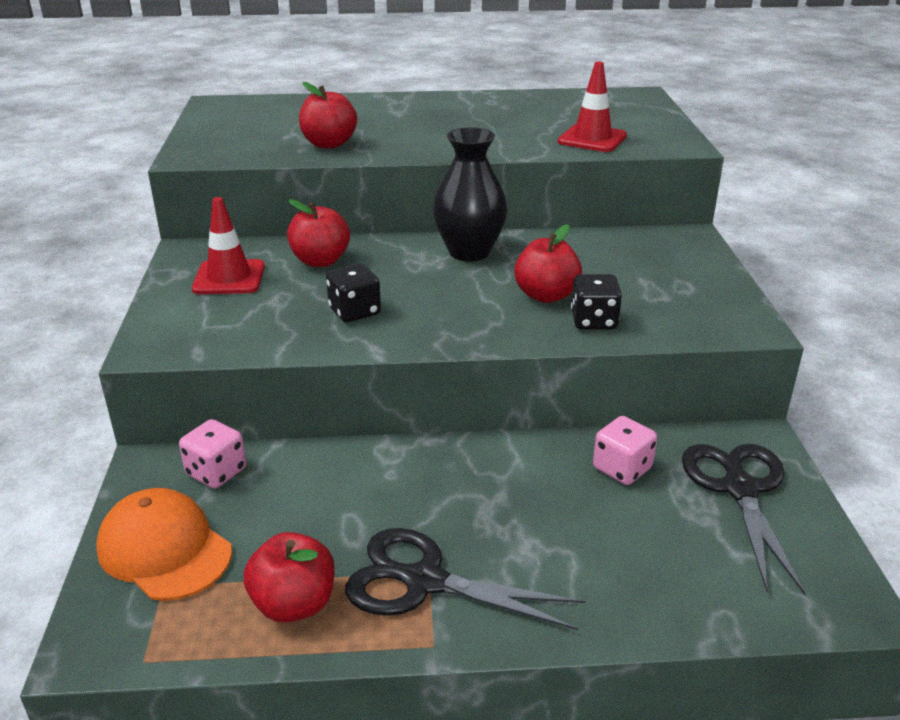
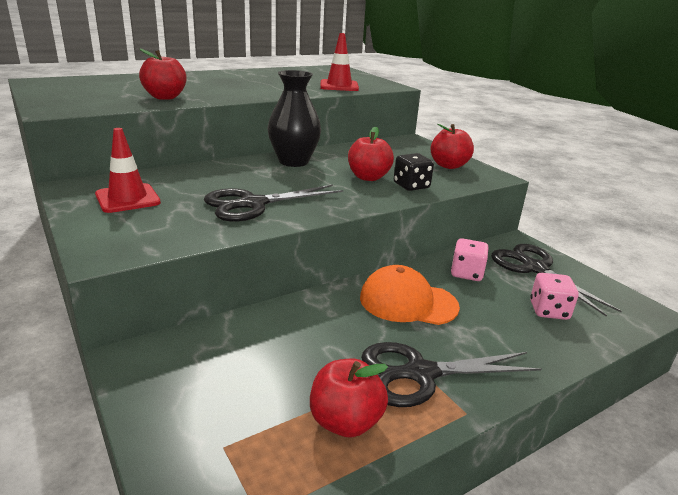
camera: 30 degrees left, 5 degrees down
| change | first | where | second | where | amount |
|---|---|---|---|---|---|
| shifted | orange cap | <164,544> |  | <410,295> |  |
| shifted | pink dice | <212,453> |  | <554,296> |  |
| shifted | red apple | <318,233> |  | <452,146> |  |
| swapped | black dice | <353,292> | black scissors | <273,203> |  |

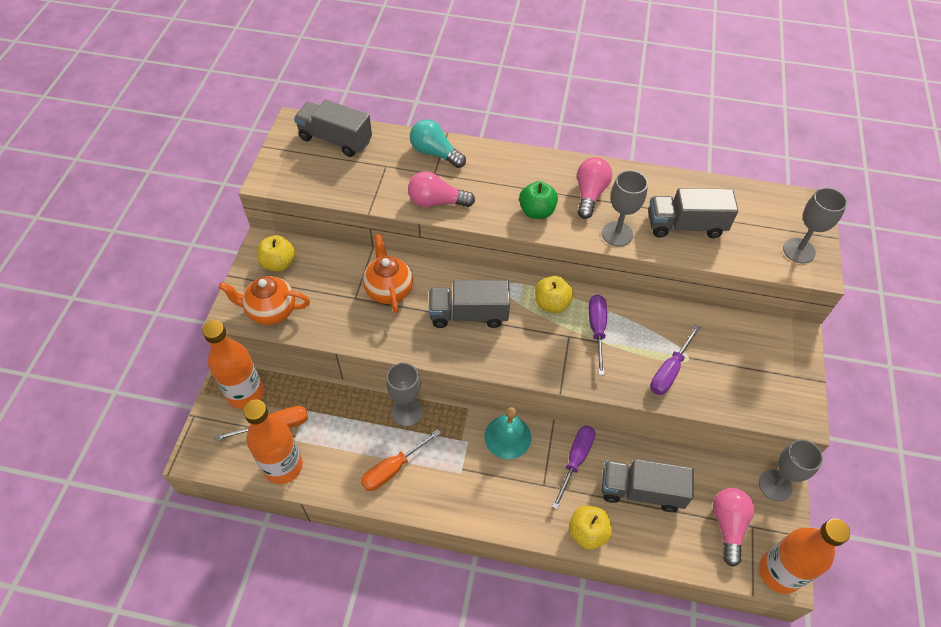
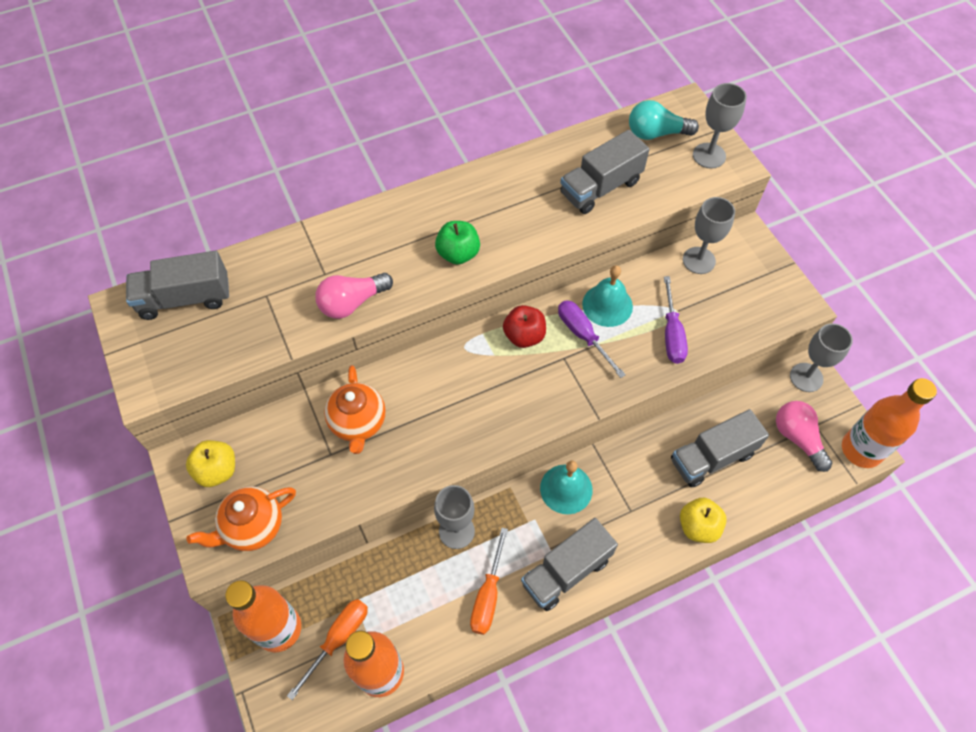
camera: 35 degrees left, 5 degrees up
| change | first | where | second | where | amount |
|---|---|---|---|---|---|
| gone | purple screwdriver | <573,467> |  |  |  |
| gone | pink light bulb | <594,188> |  |  |  |
| new |  |  | turquoise bell | <607,296> |  |
| shifted | turquoise light bulb | <438,143> |  | <664,120> |  |
| shifted | grey truck | <469,304> |  | <569,564> |  |
| shifted | grey goblet | <625,208> |  | <709,235> |  |
| repainted | yellow apple | <554,294> | red apple | <524,326> |  |
| rotated | orange teapot | <388,273> |  | <355,409> | 135 degrees counterclockwise |

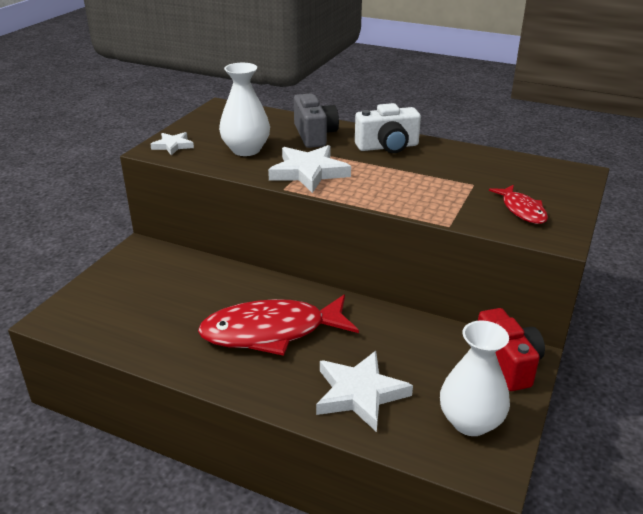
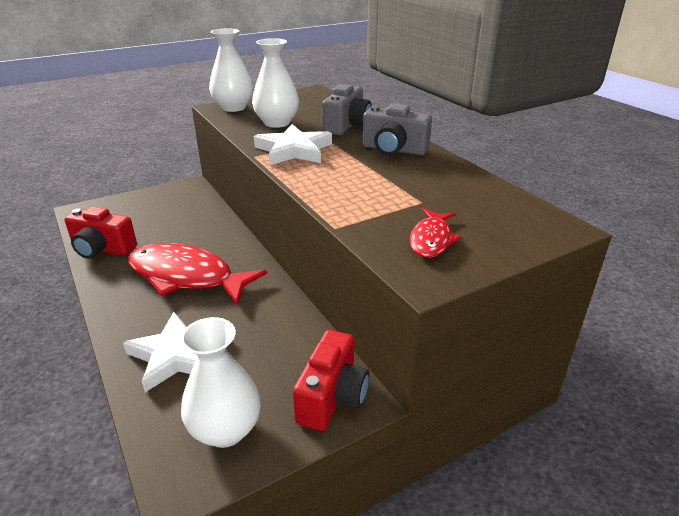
camera: 35 degrees right, 0 degrees up
| change | first | where | second | where | amount |
|---|---|---|---|---|---|
| new |  |  | red camera | <101,233> |  |
| swapped | white star | <172,143> | white vase | <231,70> |  |
| repainted | white camera | <388,128> | grey camera | <397,130> |  |

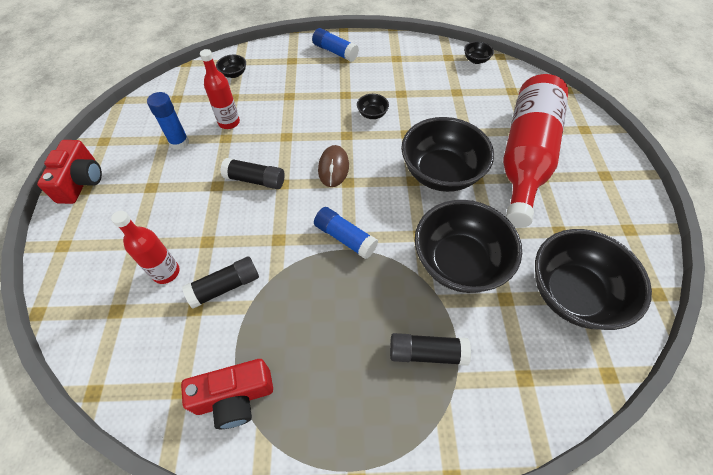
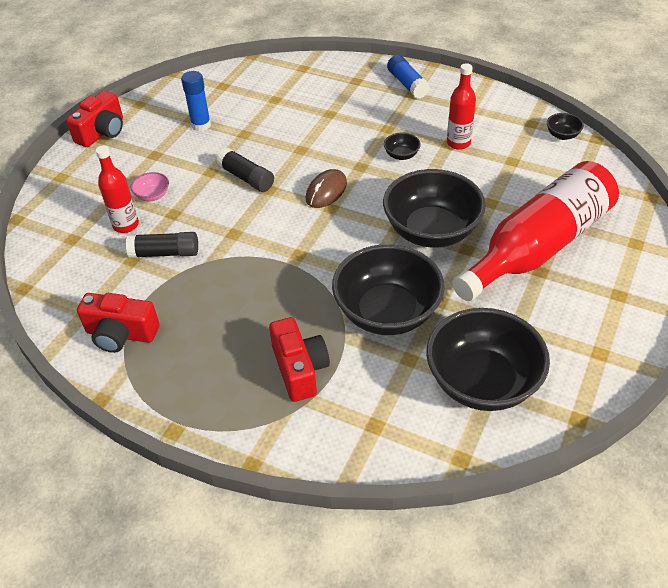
camera: 30 degrees right, 10 degrees down
| change | first | where | second | where | amount |
|---|---|---|---|---|---|
| gone | black bowl | <231,66> |  |  |  |
| gone | blue glue stick | <346,233> |  |  |  |
| new |  |  | pink bowl | <150,186> |  |
| shifted | red bottle | <220,89> |  | <461,106> |  |
| swapped | black glue stick | <430,349> | red camera | <299,359> |  |

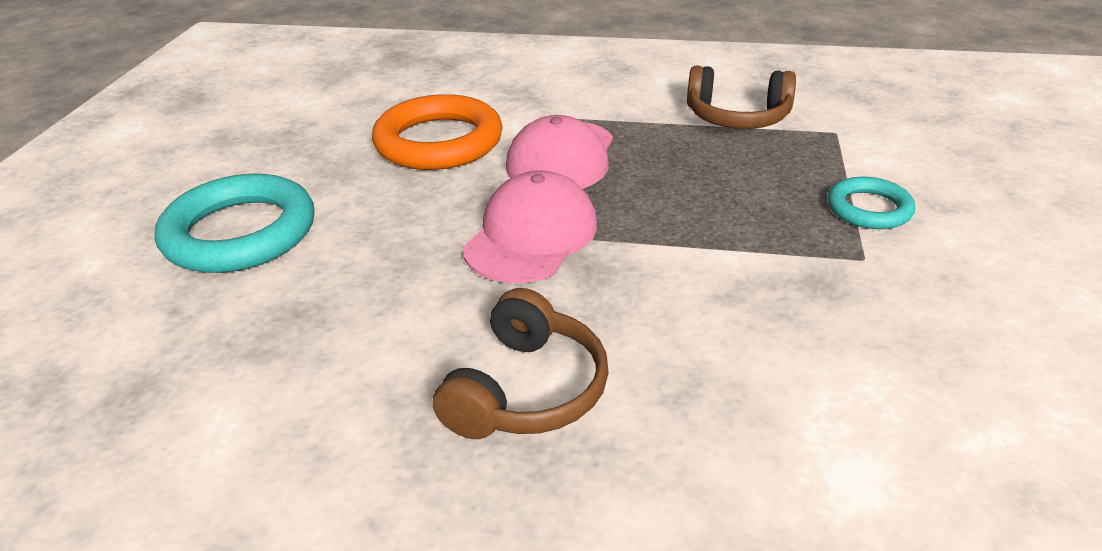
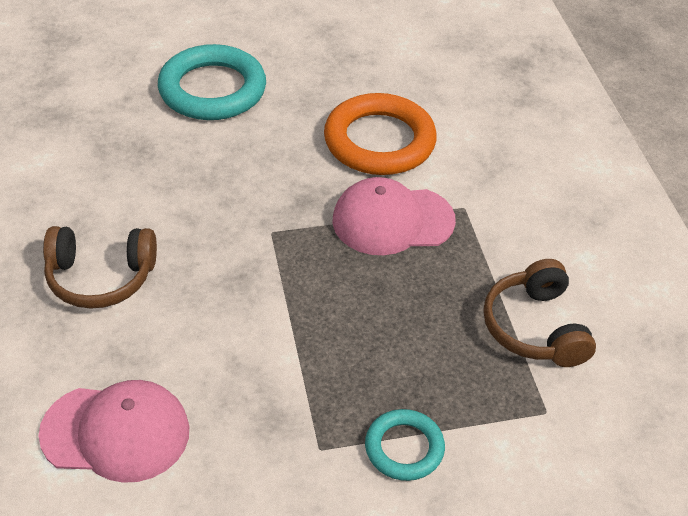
camera: 65 degrees right, 10 degrees up
| change | first | where | second | where | amount |
|---|---|---|---|---|---|
| shifted | pink cap | <530,226> |  | <114,431> |  |

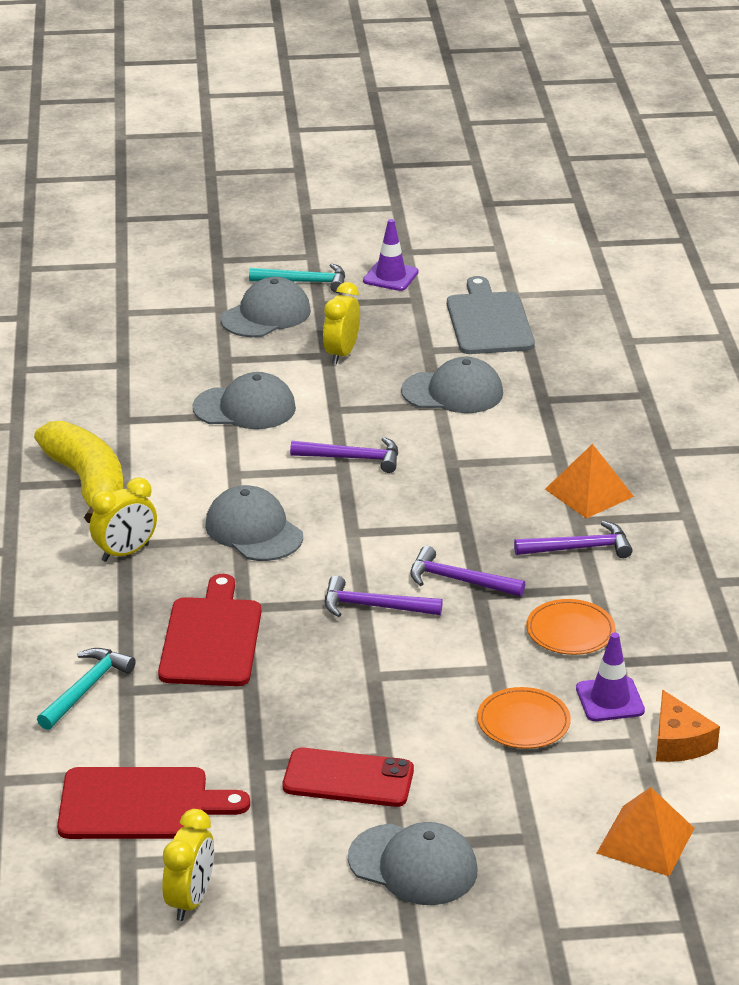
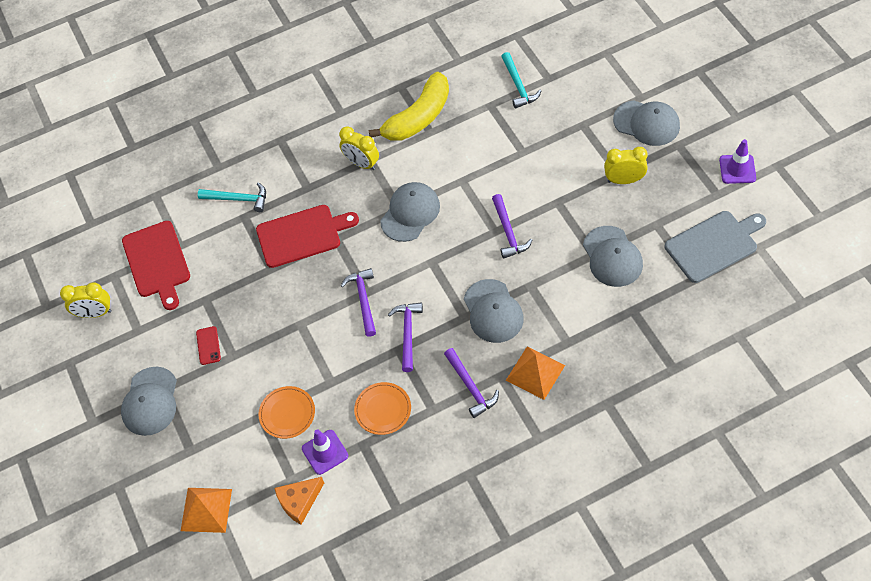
camera: 75 degrees right, 25 degrees up
| change | first | where | second | where | amount |
|---|---|---|---|---|---|
| shifted | grey cap | <244,400> |  | <494,311> |  |
| shifted | turquoise hammer | <297,278> |  | <521,80> |  |
| scaled | red phone | <348,777> |  | <208,345> | x0.56 |

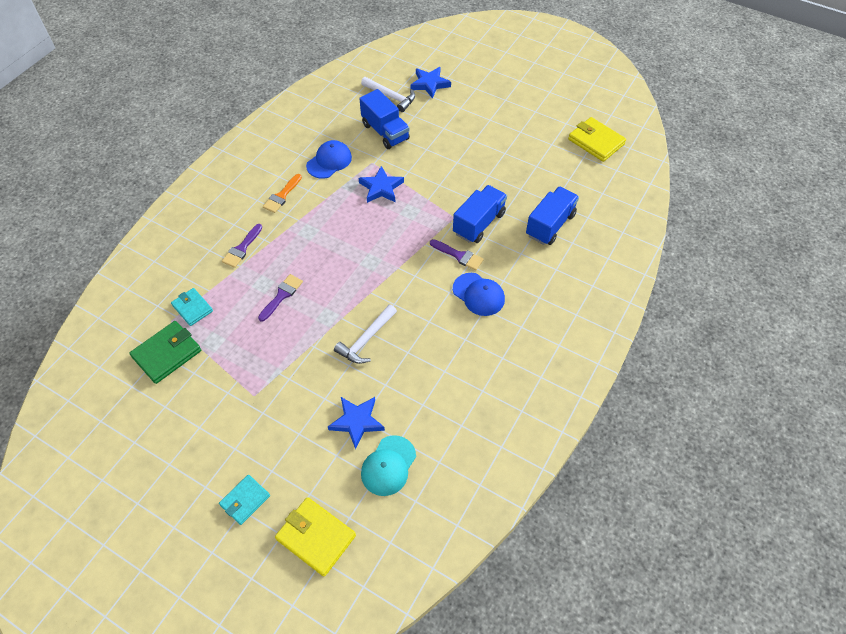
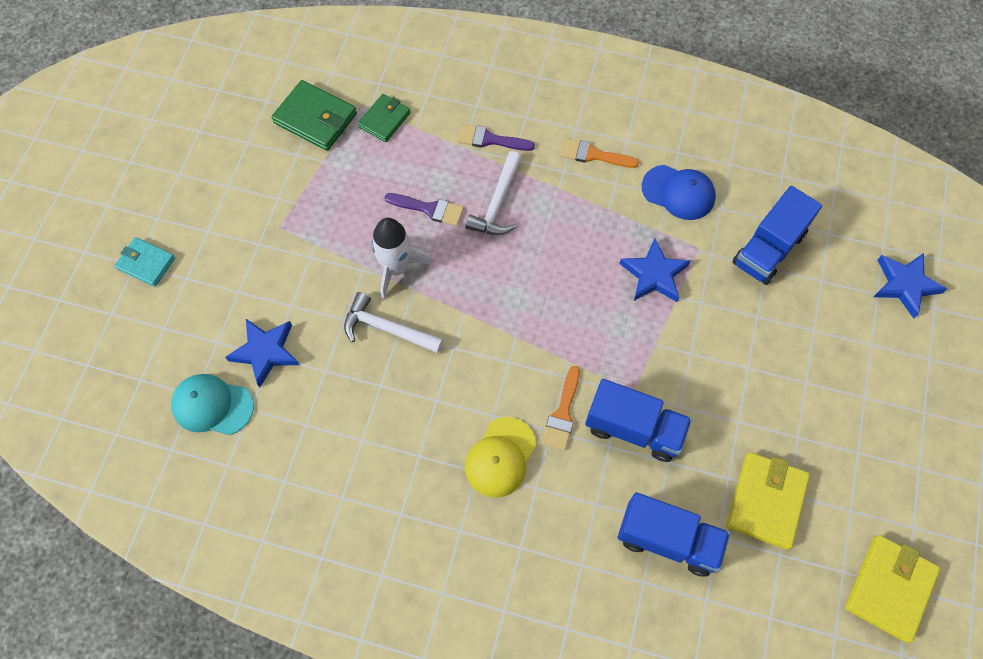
camera: 75 degrees right, 10 degrees up
| change | first | where | second | where | amount |
|---|---|---|---|---|---|
| new |  |  | white rocket | <401,258> |  |
| shifted | yellow wallet | <315,537> |  | <768,501> |  |
| shifted | white hammer | <388,94> |  | <493,193> |  |
| repainted | turquoise wallet | <192,307> | green wallet | <384,118> |  |
| repainted | purple brush | <457,255> | orange brush | <561,408> |  |
| repainted | blue cap | <479,294> | yellow cap | <500,457> |  |

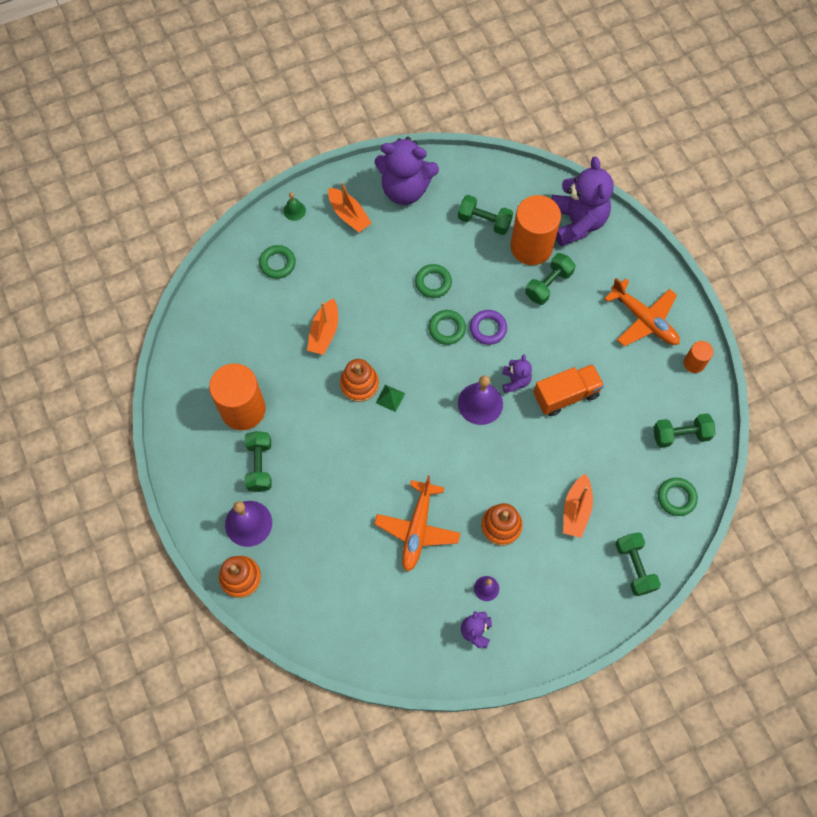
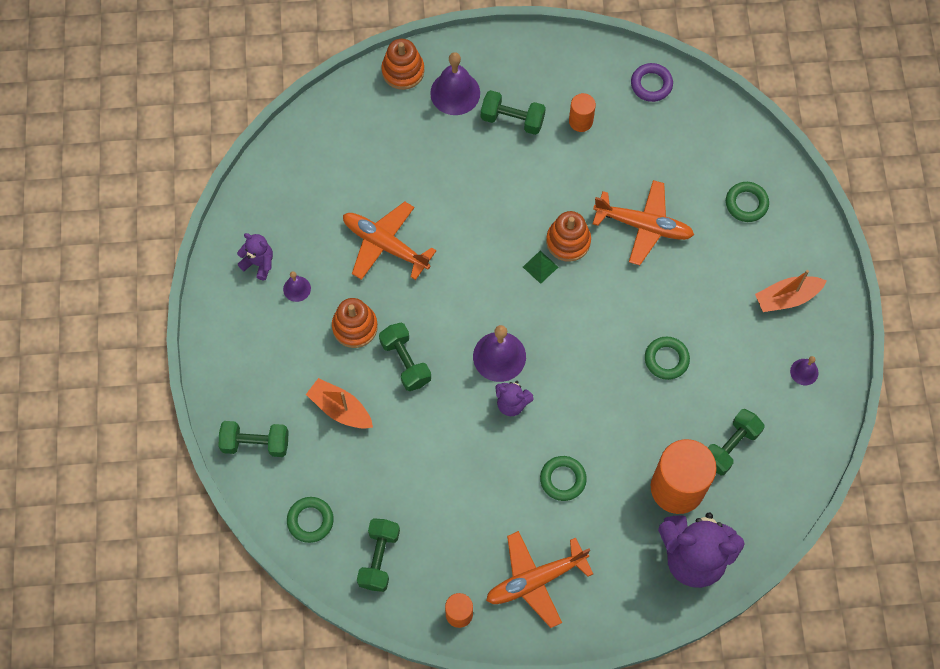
camera: 110 degrees right, 0 degrees up
| change | first | where | second | where | amount |
|---|---|---|---|---|---|
| gone | green bell | <295,206> |  |  |  |
| gone | orange truck | <568,390> |  |  |  |
| shifted | green ring | <447,327> |  | <563,478> |  |
| shifted | purple ring | <488,327> |  | <652,82> |  |
| shifted | green dumbbell | <550,279> |  | <405,357> |  |
| swapped | orange boat | <322,326> | orange plane | <643,222> |  |
| swapped | purple teddy bear | <407,171> | purple bell | <804,370> |  |
| scaled | orange cylinder | <237,396> |  | <582,112> | x0.49 |

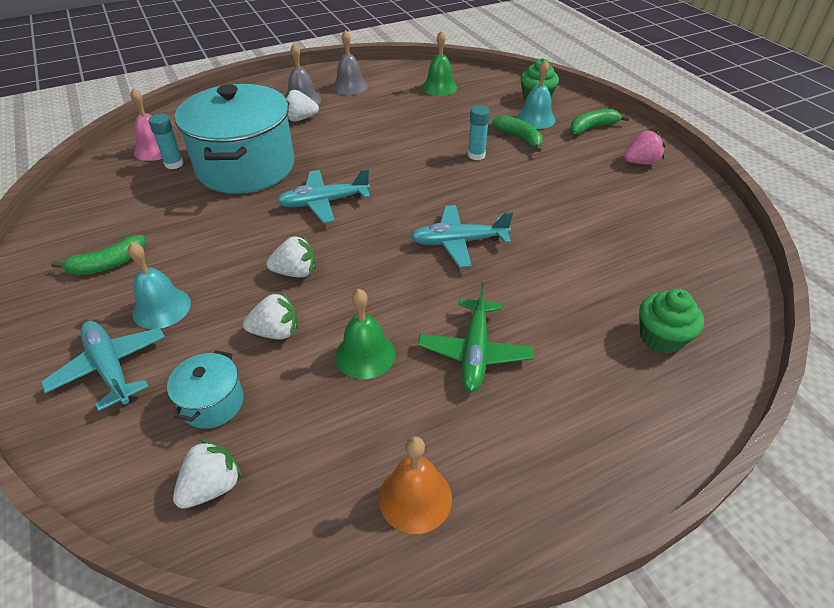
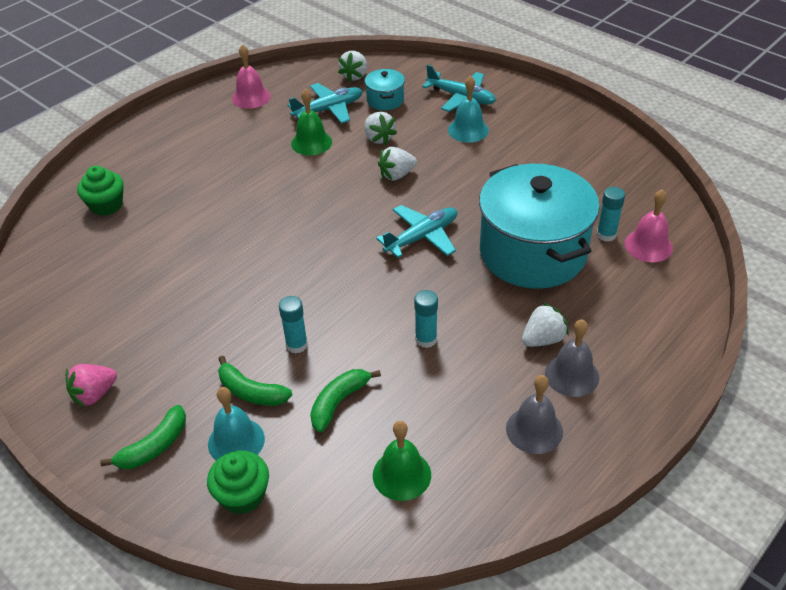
camera: 160 degrees right, 0 degrees up
| change | first | where | second | where | amount |
|---|---|---|---|---|---|
| gone | green plane | <476,337> |  |  |  |
| new |  |  | turquoise glue stick | <426,319> |  |
| shifted | green banana | <98,255> |  | <345,400> |  |
| shifted | turquoise plane | <461,236> |  | <325,103> |  |
| repainted | orange bell | <415,485> | pink bell | <251,76> |  |
| rotated | white strawberry | <270,316> |  | <381,128> | 90 degrees counterclockwise |

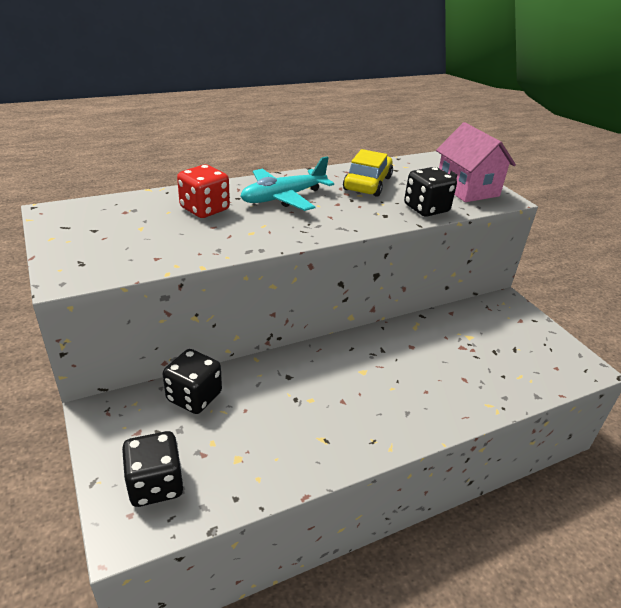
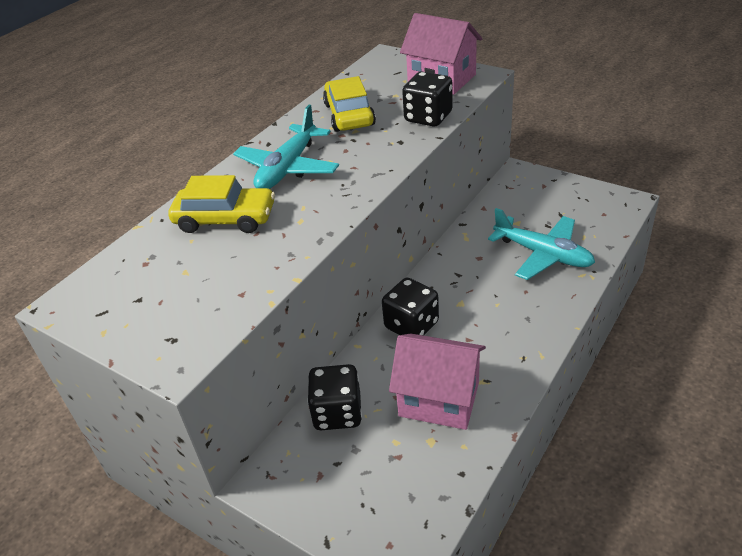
camera: 25 degrees left, 5 degrees up
| change | first | where | second | where | amount |
|---|---|---|---|---|---|
| new |  |  | pink house | <437,382> |  |
| new |  |  | turquoise plane | <541,244> |  |
| shifted | black dice | <153,469> |  | <410,307> |  |
| swapped | red dice | <203,191> | yellow car | <221,204> |  |

